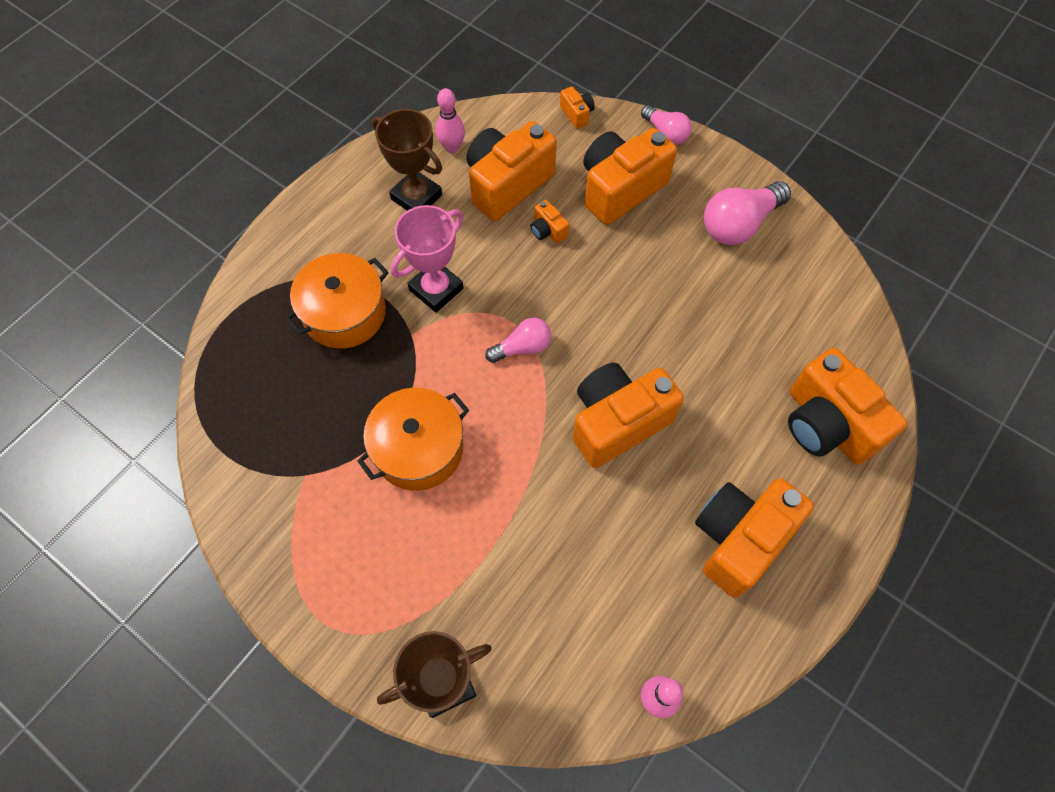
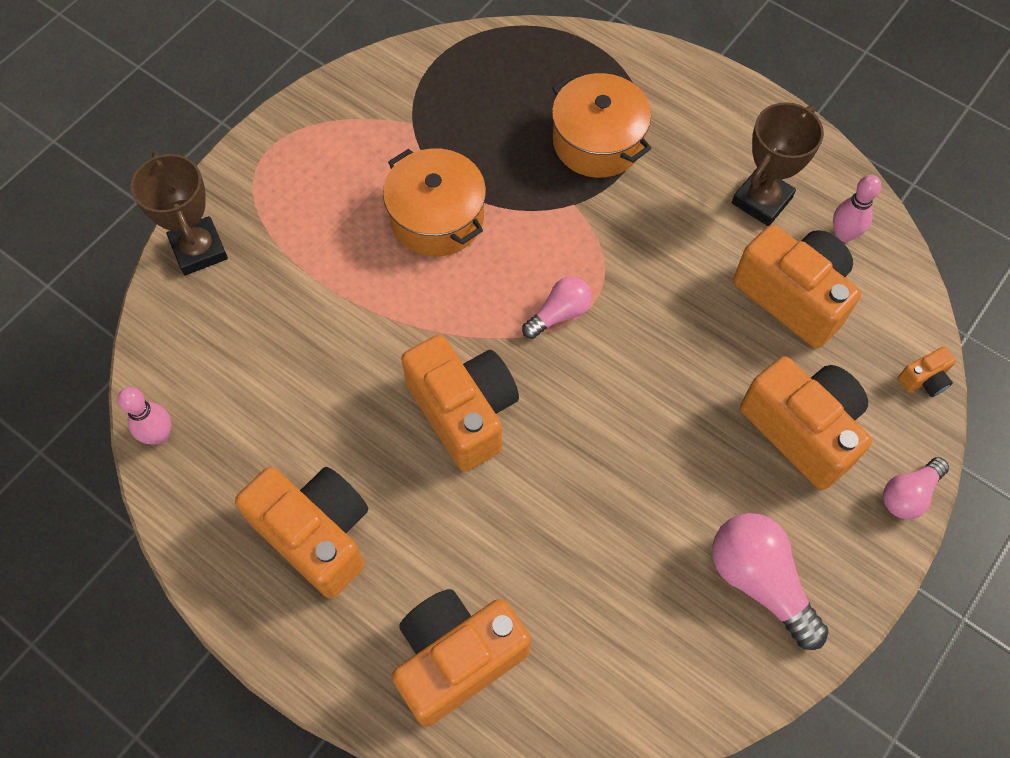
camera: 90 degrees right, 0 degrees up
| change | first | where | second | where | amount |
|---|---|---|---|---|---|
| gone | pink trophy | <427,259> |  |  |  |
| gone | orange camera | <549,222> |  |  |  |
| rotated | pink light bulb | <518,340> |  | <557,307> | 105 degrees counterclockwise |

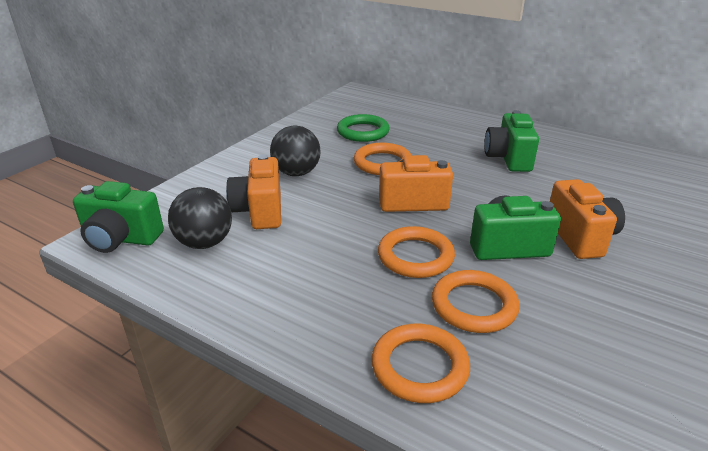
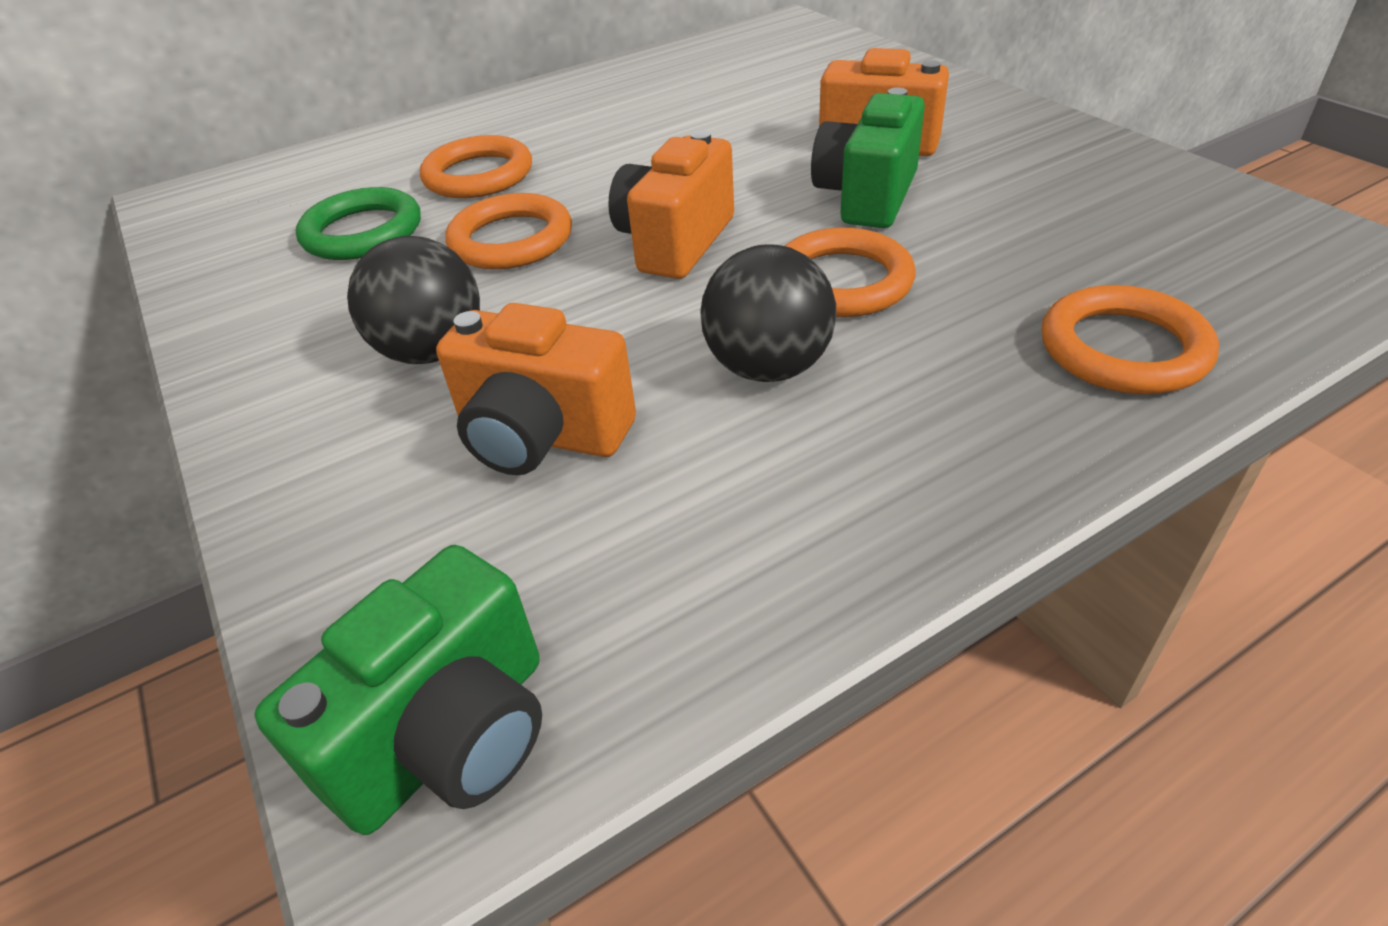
camera: 60 degrees left, 10 degrees up
| change | first | where | second | where | amount |
|---|---|---|---|---|---|
| gone | green camera | <511,141> |  |  |  |
| shifted | black ball | <200,218> |  | <768,313> |  |
| shifted | orange ring | <476,301> |  | <476,166> |  |

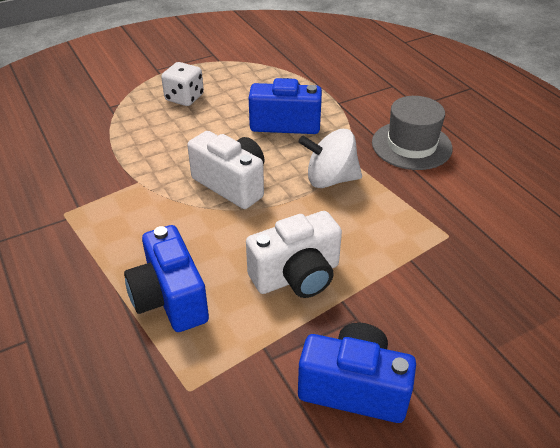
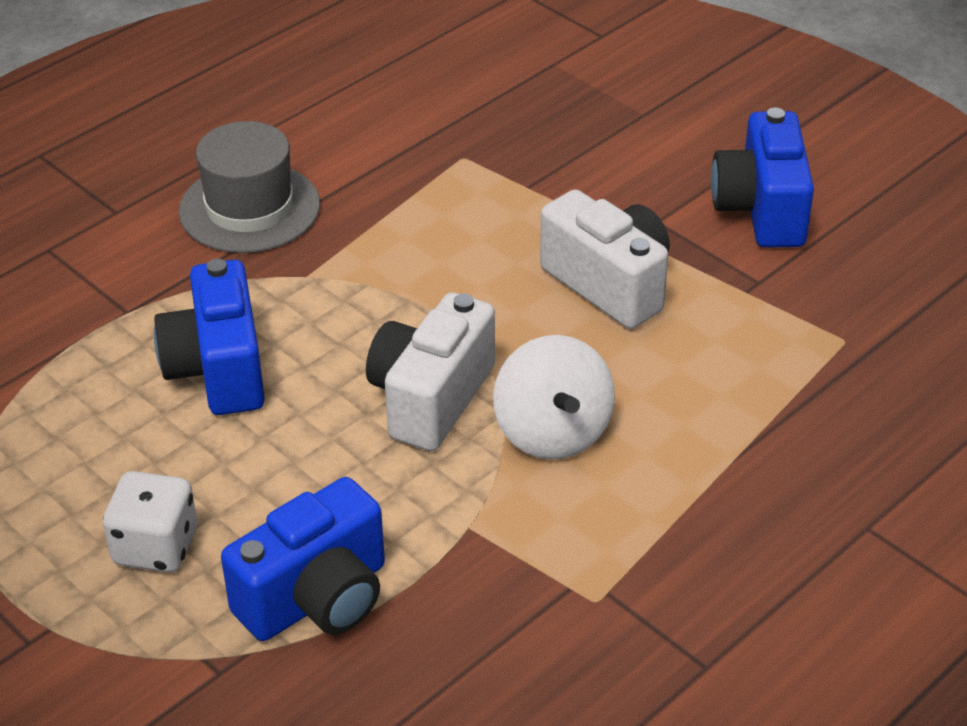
camera: 105 degrees left, 0 degrees up
| change | first | where | second | where | amount |
|---|---|---|---|---|---|
| shifted | blue camera | <166,278> |  | <303,559> |  |
| shifted | white spinning top | <330,158> |  | <554,397> |  |

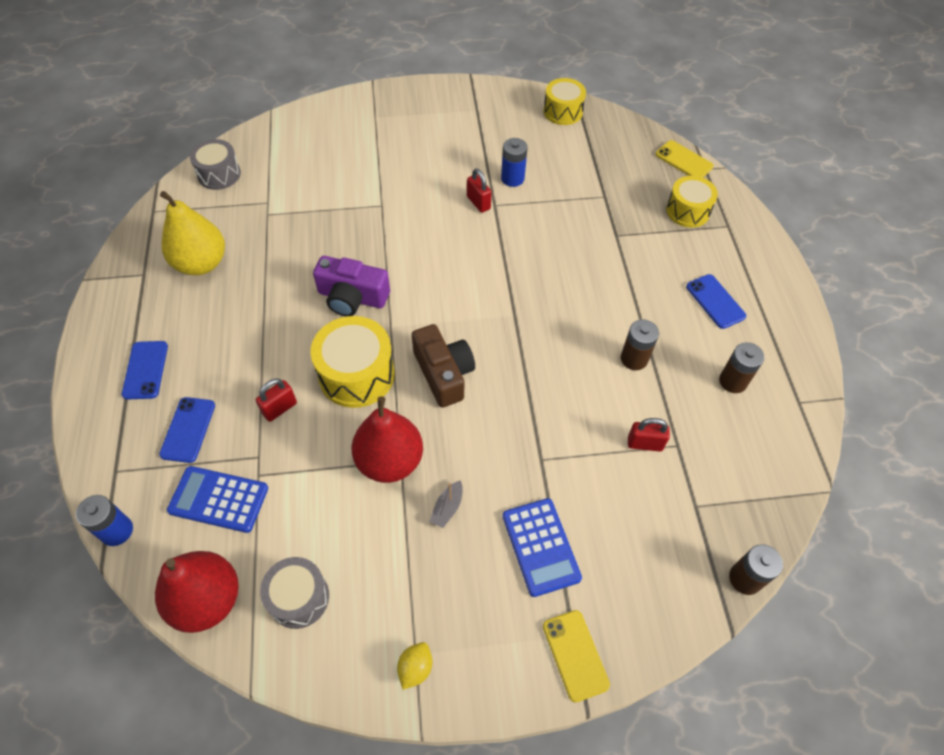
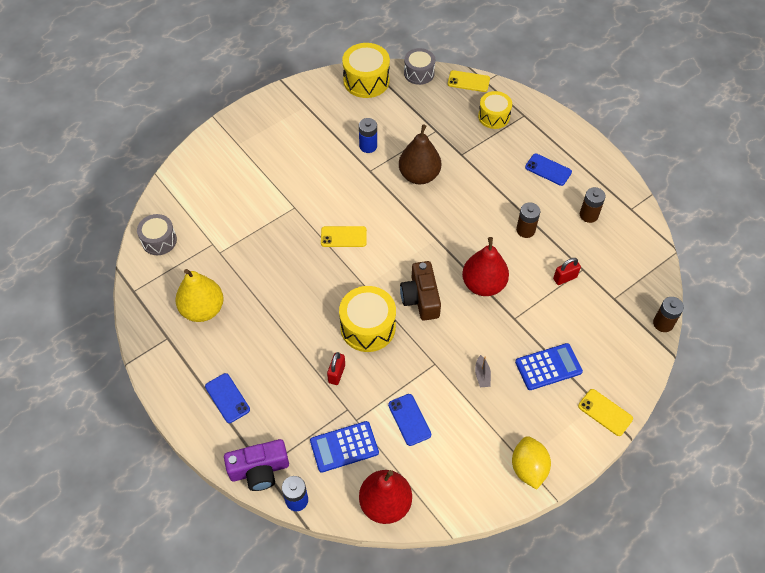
camera: 30 degrees left, 0 degrees up
| change | first | where | second | where | amount |
|---|---|---|---|---|---|
| gone | red padlock | <479,190> |  |  |  |
| new |  |  | yellow phone | <344,236> |  |
| new |  |  | brown pear | <420,154> |  |
| shifted | blue phone | <187,430> |  | <409,420> |  |
| shifted | grey drum | <294,593> |  | <419,66> |  |
| shifted | purple camera | <351,286> |  | <256,465> |  |
| shifted | red pear | <387,439> |  | <485,266> |  |
| rotated | brown camera | <443,366> |  | <420,291> | 135 degrees counterclockwise |
| rotated | blue calculator | <542,547> |  | <549,366> | 60 degrees counterclockwise |
| scaled | yellow lemon | <414,666> |  | <531,463> | x1.76 |
| scaled | yellow drum | <565,101> |  | <366,70> | x1.50 |

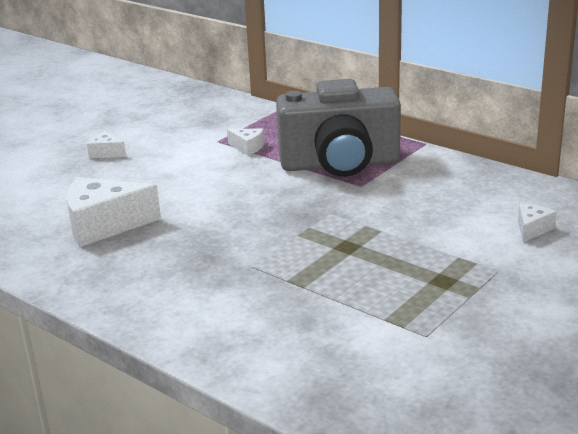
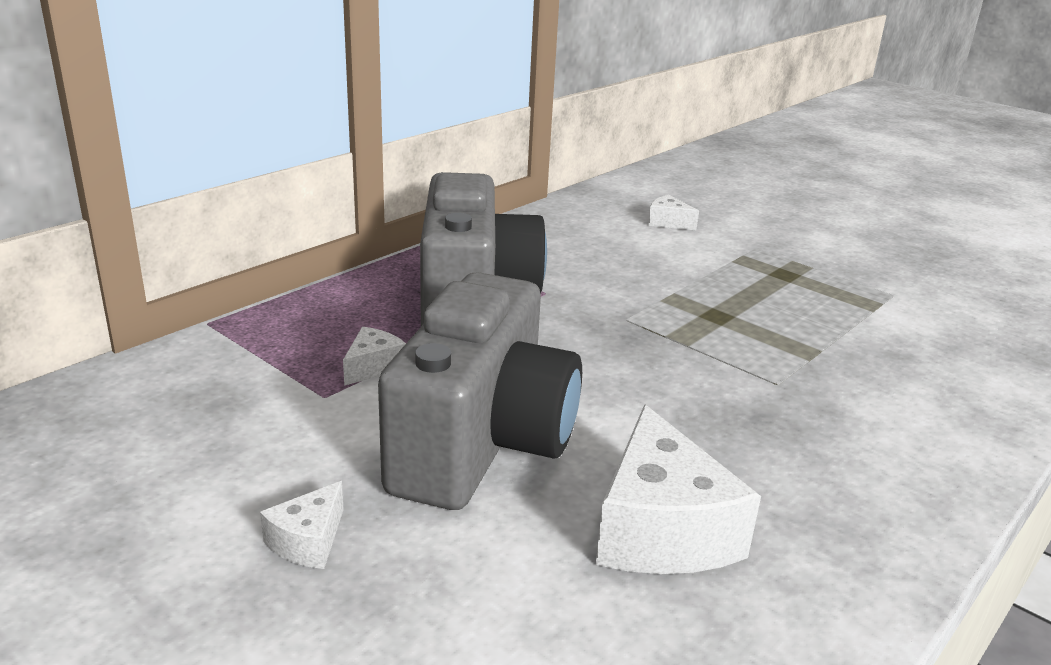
camera: 90 degrees left, 0 degrees up
| change | first | where | second | where | amount |
|---|---|---|---|---|---|
| new |  |  | grey camera | <480,391> |  |

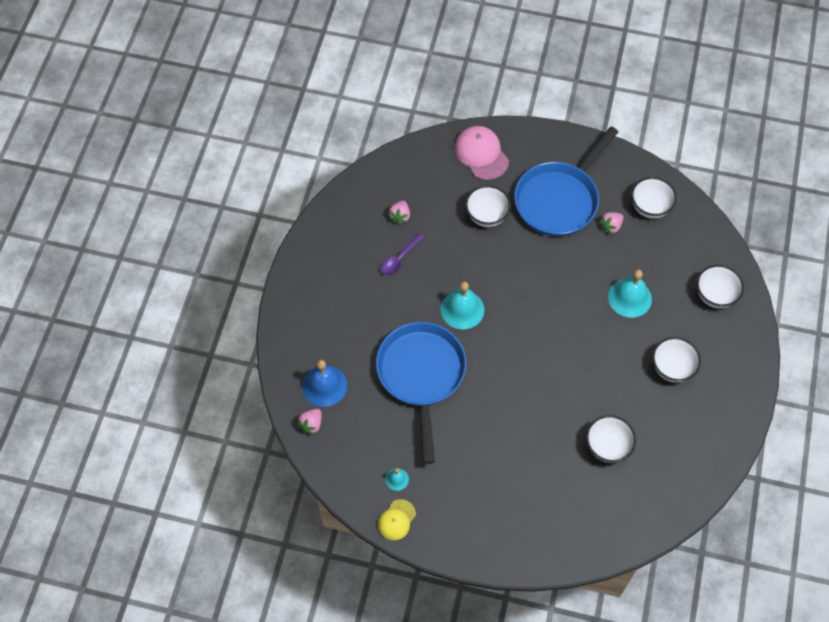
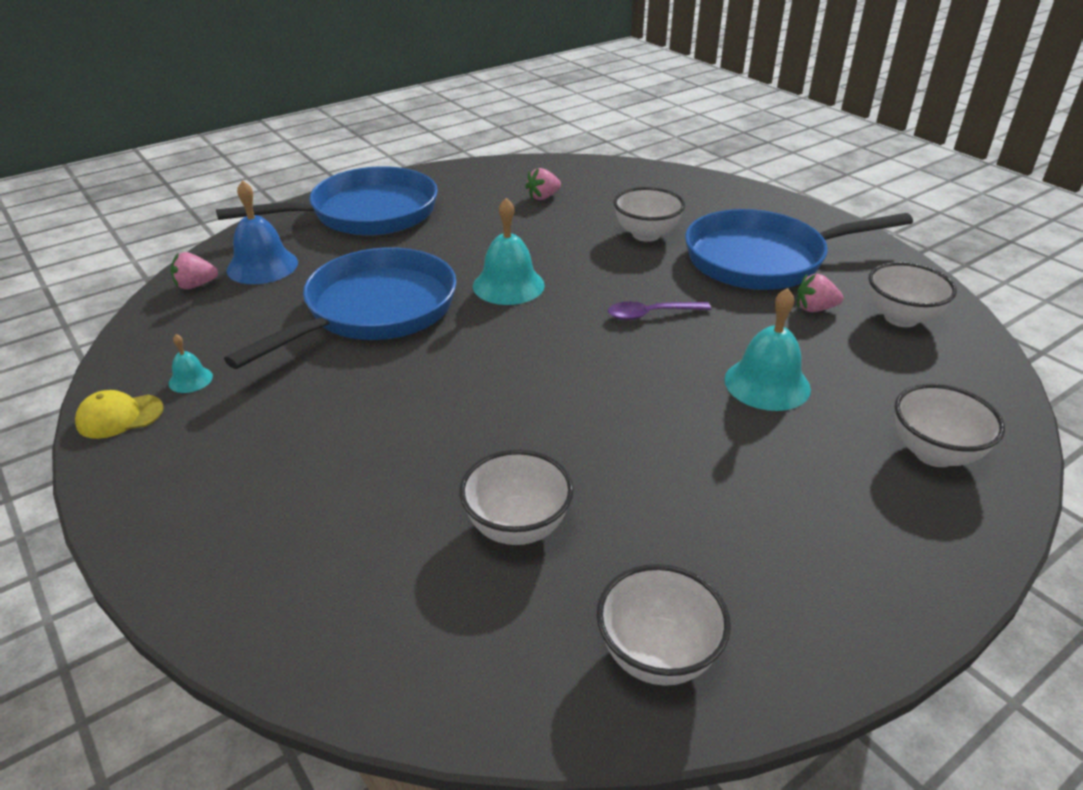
camera: 40 degrees right, 25 degrees down
| change | first | where | second | where | amount |
|---|---|---|---|---|---|
| gone | pink cap | <482,153> |  |  |  |
| new |  |  | blue pan | <327,200> |  |
| shifted | purple spoon | <402,254> |  | <659,310> |  |
| shifted | white bowl | <676,360> |  | <664,625> |  |

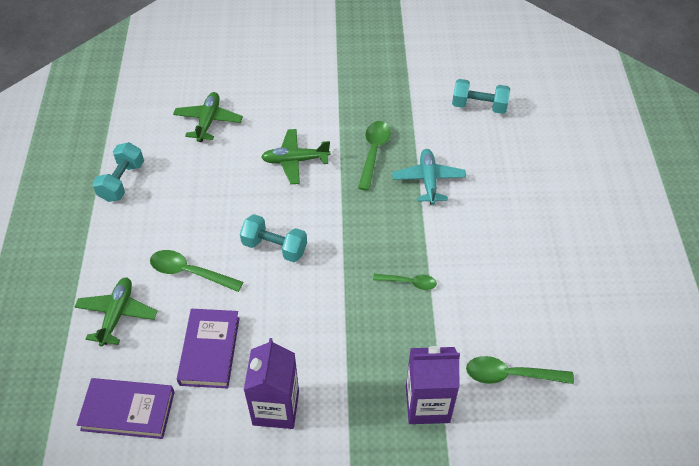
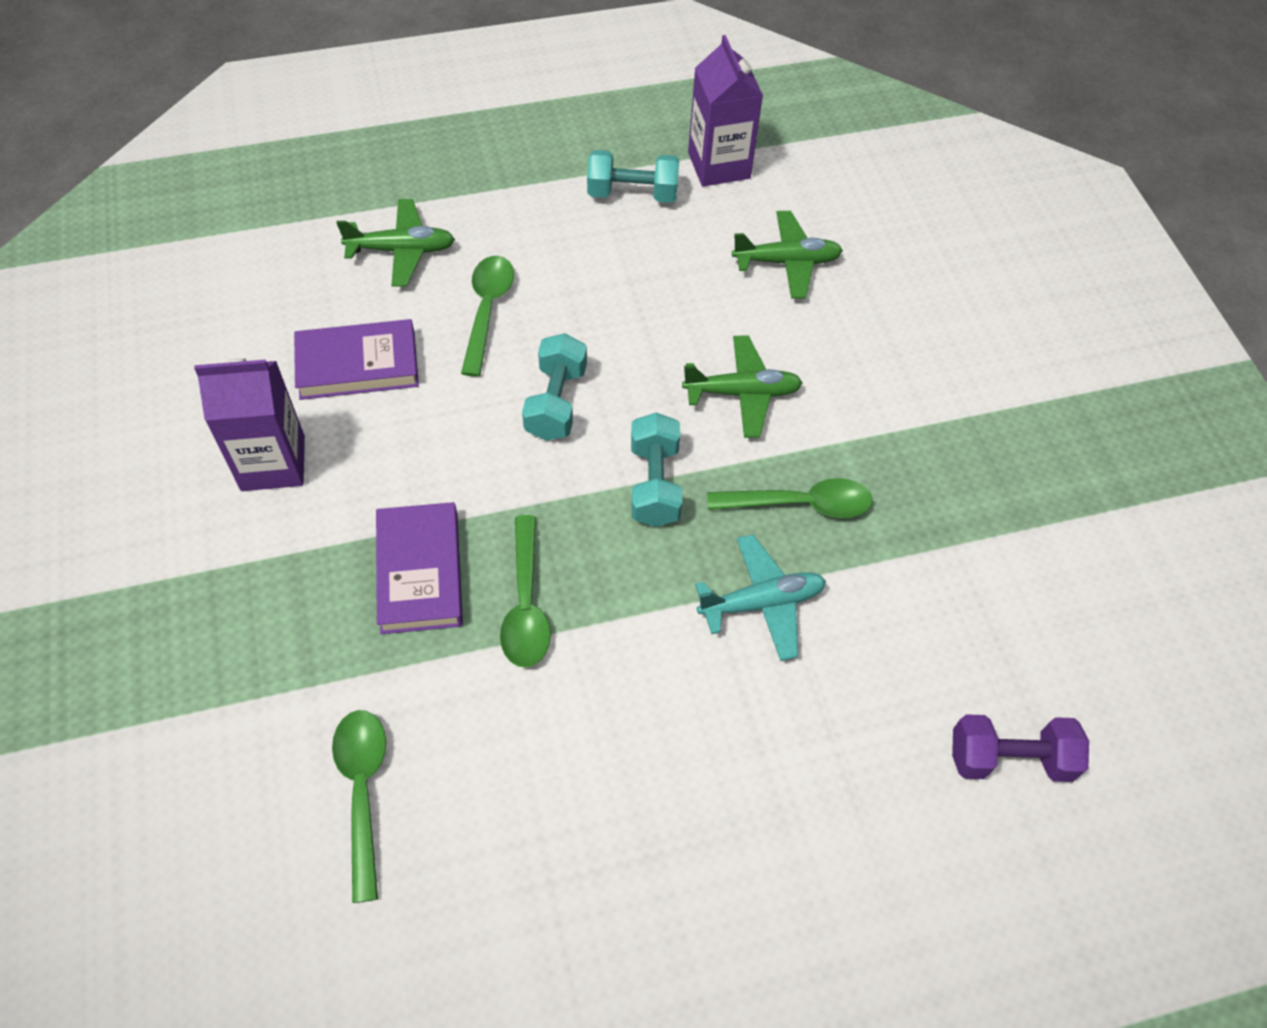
camera: 75 degrees right, 5 degrees up
| change | first | where | second | where | amount |
|---|---|---|---|---|---|
| new |  |  | purple dumbbell | <1020,748> |  |
| shifted | purple book | <126,408> |  | <419,568> |  |
| shifted | purple carton | <433,385> |  | <725,111> |  |
| shifted | turquoise dumbbell | <481,96> |  | <656,470> |  |
| rotated | green plane | <295,156> |  | <742,387> | 105 degrees clockwise |
| scaled | green spoon | <405,282> |  | <525,591> | x1.56 |

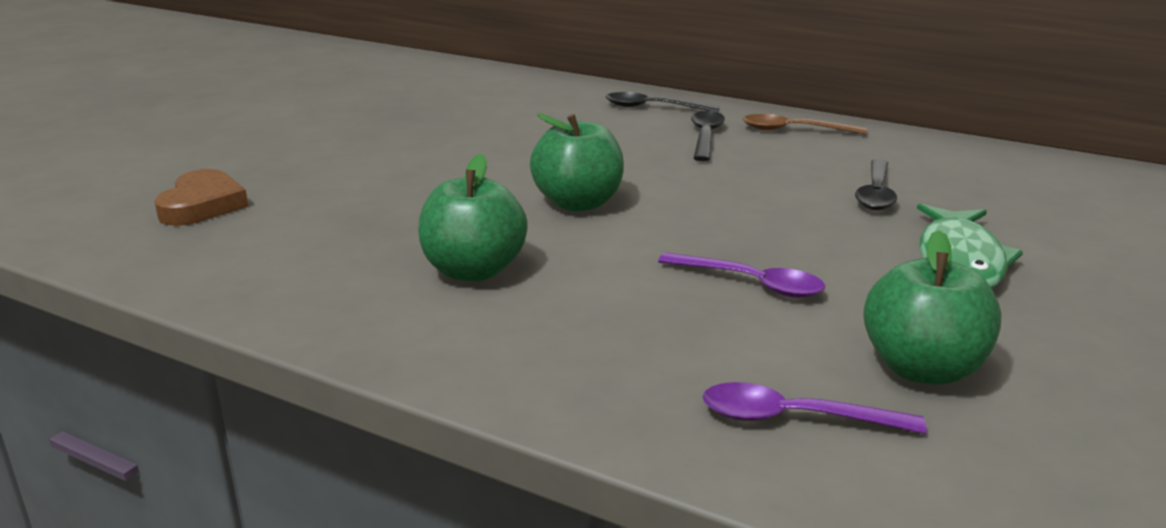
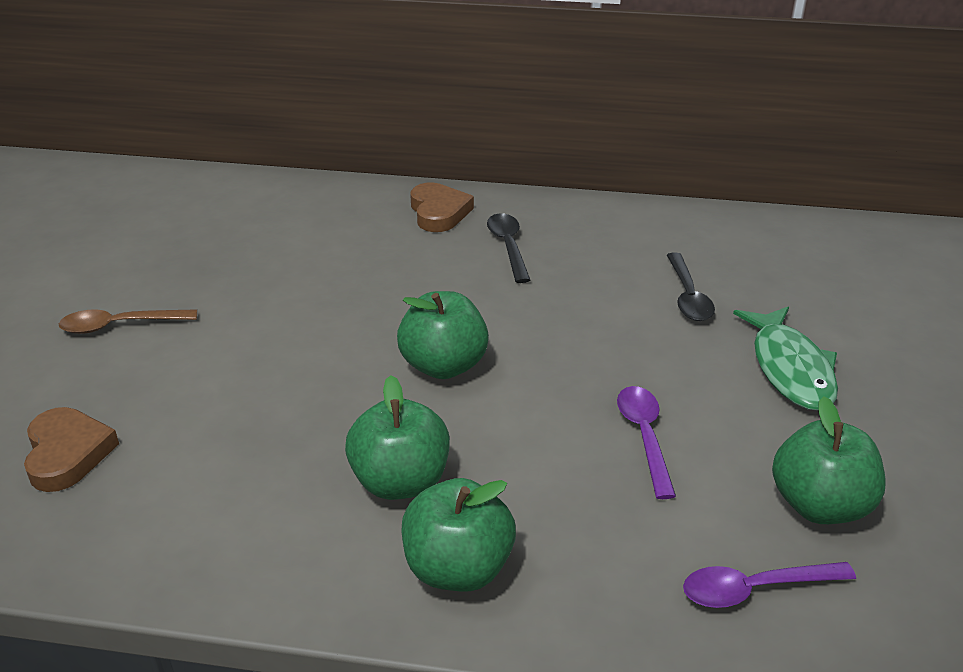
camera: 20 degrees left, 10 degrees up
| change | first | where | second | where | amount |
|---|---|---|---|---|---|
| new |  |  | green apple | <458,534> |  |
| shifted | brown spoon | <805,124> |  | <128,321> |  |
| swapped | black spoon | <663,102> | brown heart | <442,207> |  |
| rotated | purple spoon | <741,275> |  | <646,442> | 105 degrees counterclockwise |

